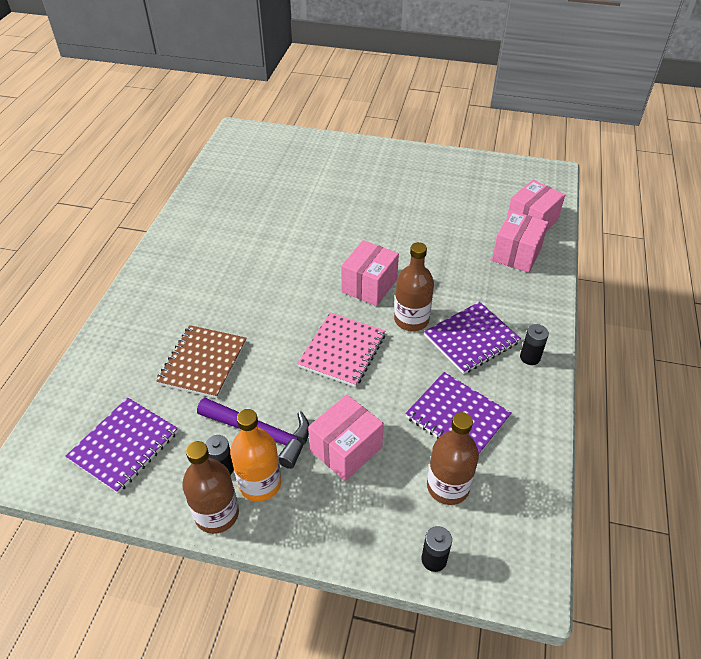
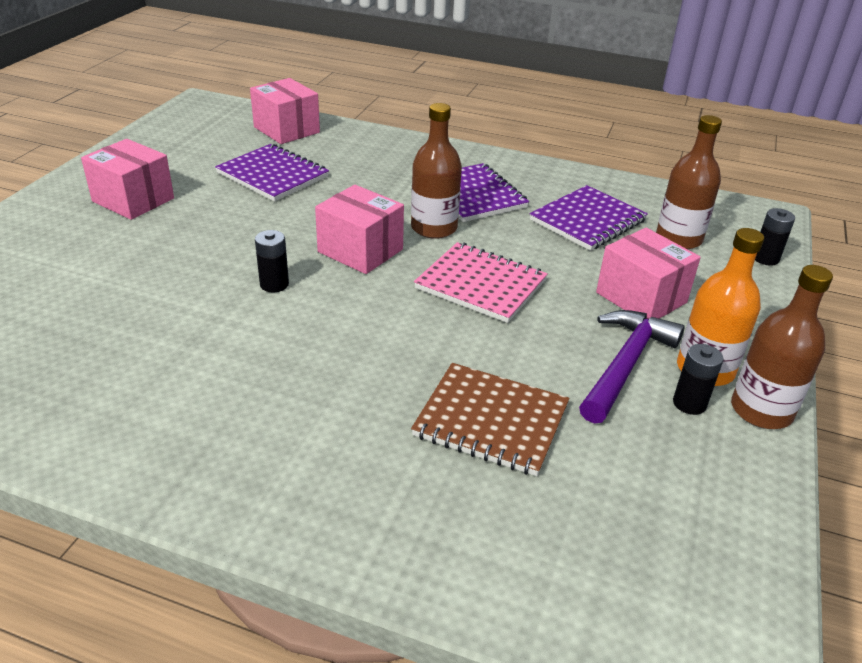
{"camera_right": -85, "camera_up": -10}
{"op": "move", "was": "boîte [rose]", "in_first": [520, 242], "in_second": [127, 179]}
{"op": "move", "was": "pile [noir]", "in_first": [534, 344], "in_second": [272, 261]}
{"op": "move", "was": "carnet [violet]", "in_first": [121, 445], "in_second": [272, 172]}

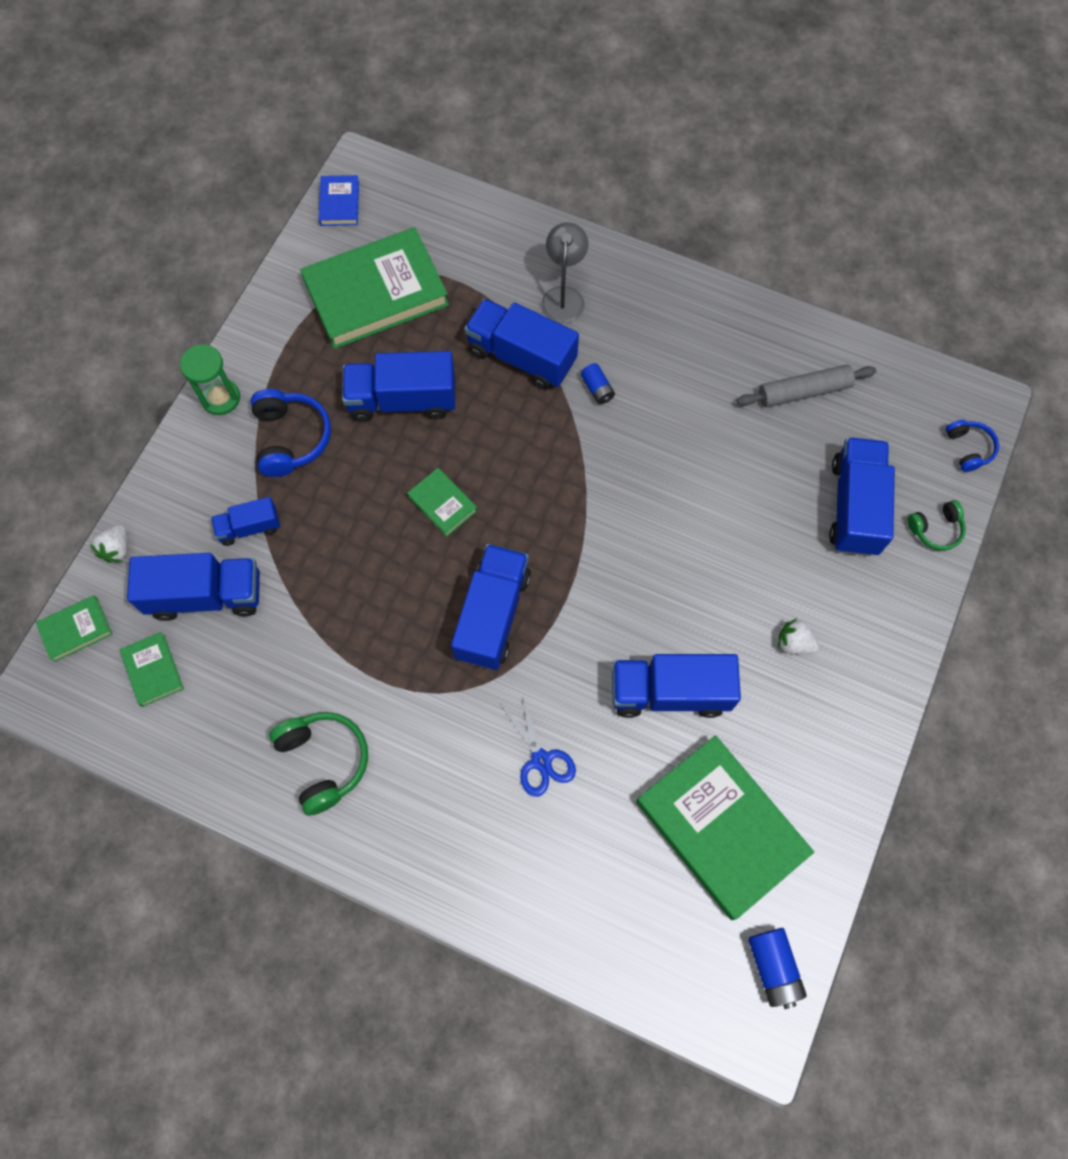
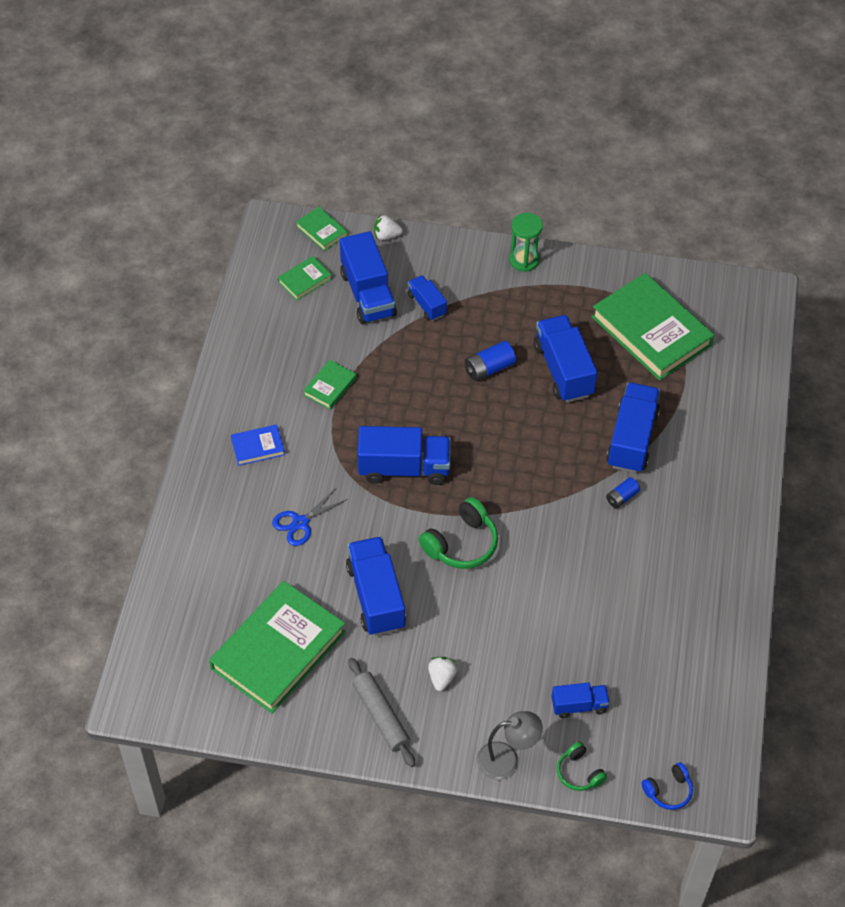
{"camera_right": 75, "camera_up": -15}
{"op": "move", "was": "livre [bleu]", "in_first": [339, 200], "in_second": [258, 445]}
{"op": "move", "was": "lampe [gris]", "in_first": [564, 273], "in_second": [509, 745]}
{"op": "move", "was": "rouleau à pâtisserie [gris]", "in_first": [806, 386], "in_second": [381, 712]}
{"op": "delete", "was": "casque audio [bleu]", "in_first": [291, 433]}
{"op": "resize", "was": "camion [bleu]", "in_first": [862, 496], "in_second": [580, 700], "ratio": 0.55}
{"op": "move", "was": "livre [vert]", "in_first": [442, 502], "in_second": [329, 385]}
{"op": "move", "was": "casque audio [vert]", "in_first": [318, 764], "in_second": [458, 533]}
{"op": "move", "was": "pile [bleu]", "in_first": [777, 968], "in_second": [490, 361]}

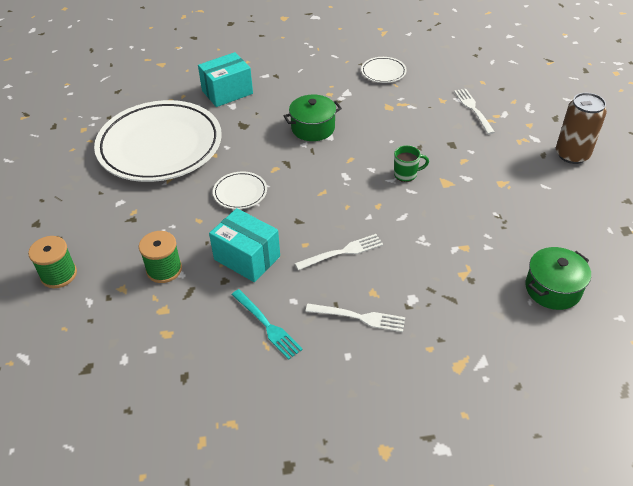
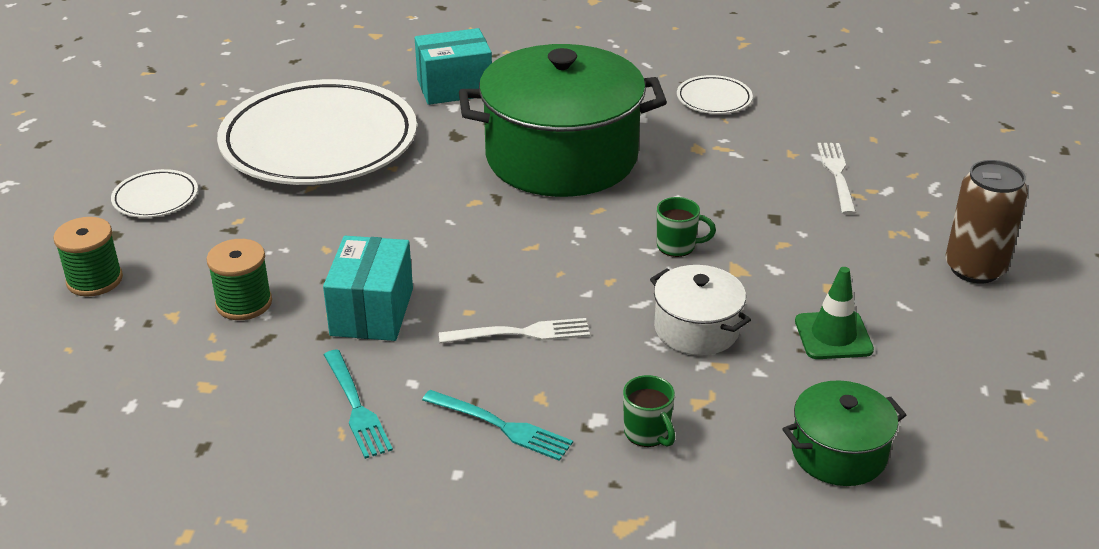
{"camera_right": 15, "camera_up": -10}
{"op": "resize", "was": "marmite [vert]", "in_first": [313, 117], "in_second": [563, 120], "ratio": 2.12}
{"op": "move", "was": "assiette [blanc]", "in_first": [240, 190], "in_second": [154, 193]}
{"op": "rotate", "was": "boîte [turquoise]", "in_first": [244, 245], "in_second": [368, 288], "clockwise": 45}
{"op": "recolor", "was": "fourchette [blanc]", "now": "fourchette [turquoise]", "in_first": [355, 318], "in_second": [497, 425]}
{"op": "insert", "now": "marmite [blanc]", "in_second": [700, 310]}
{"op": "insert", "now": "cône de chantier [vert]", "in_second": [834, 313]}
{"op": "insert", "now": "tasse [vert]", "in_second": [649, 411]}

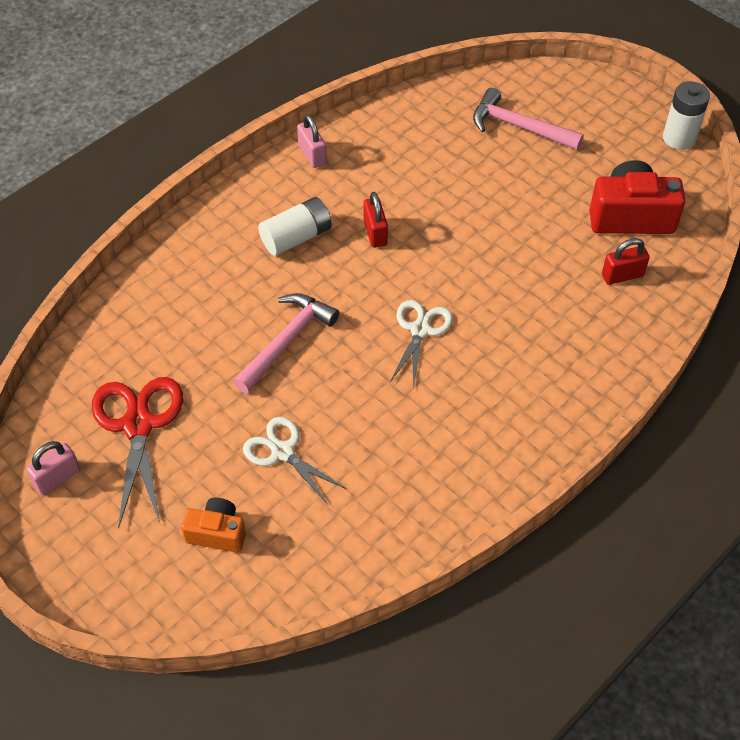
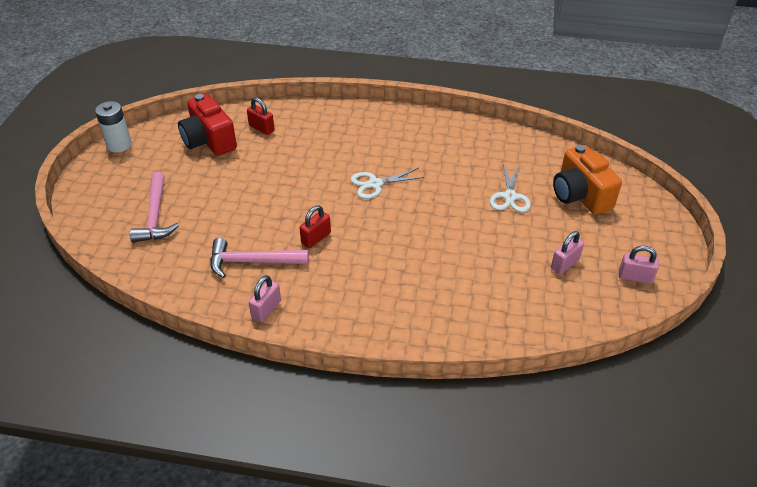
{"camera_right": -125, "camera_up": -10}
{"op": "delete", "was": "pile [blanc]", "in_first": [295, 226]}
{"op": "move", "was": "marteau [rose]", "in_first": [286, 343], "in_second": [259, 258]}
{"op": "replace", "was": "ciseaux [rouge]", "now": "cadenas [rose]", "in_first": [137, 453], "in_second": [567, 252]}
{"op": "resize", "was": "appareil photo [orange]", "in_first": [213, 525], "in_second": [587, 179], "ratio": 1.72}

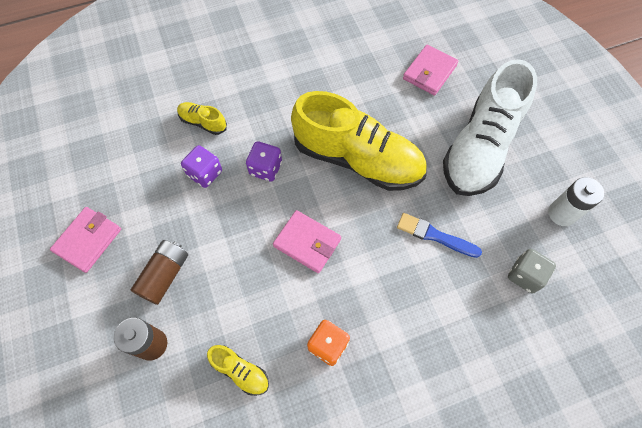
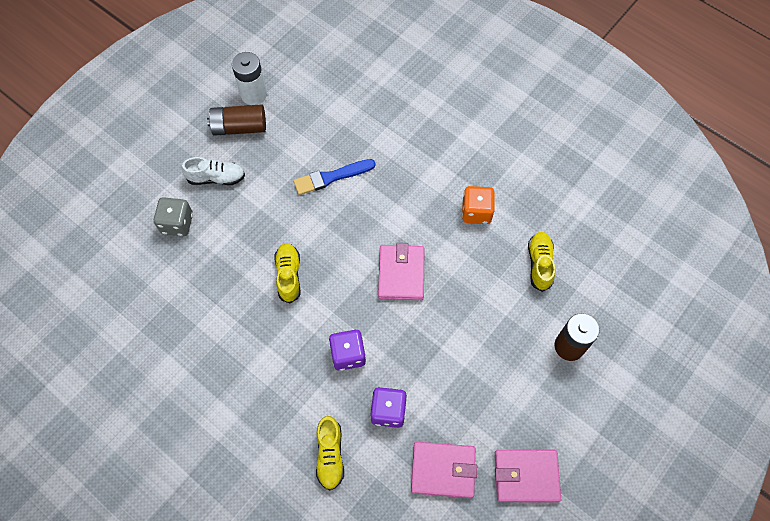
{"camera_right": -120, "camera_up": 0}
{"op": "move", "was": "portefeuille [rose]", "in_first": [430, 70], "in_second": [444, 470]}
{"op": "resize", "was": "chaussure [blanc]", "in_first": [490, 127], "in_second": [213, 171], "ratio": 0.41}
{"op": "resize", "was": "chaussure [jaune]", "in_first": [359, 141], "in_second": [287, 273], "ratio": 0.41}
{"op": "rotate", "was": "pinceau [bleu]", "in_first": [439, 235], "in_second": [334, 177], "clockwise": 75}
{"op": "move", "was": "pile [marron]", "in_first": [159, 272], "in_second": [236, 120]}
{"op": "move", "was": "dé [gris]", "in_first": [532, 271], "in_second": [173, 216]}

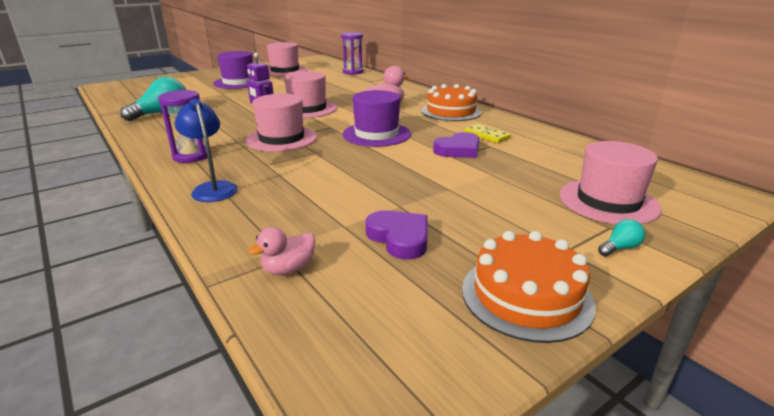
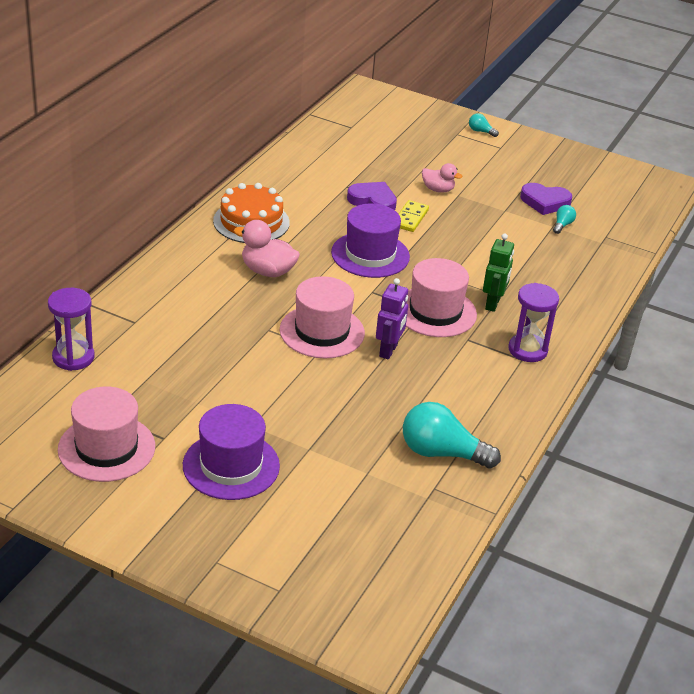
{"camera_right": -120, "camera_up": 10}
{"op": "delete", "was": "lampe [bleu]", "in_first": [206, 150]}
{"op": "move", "was": "domino [jaune]", "in_first": [487, 133], "in_second": [414, 216]}
{"op": "delete", "was": "chapeau [rose]", "in_first": [610, 182]}
{"op": "rotate", "was": "cœur [violet]", "in_first": [397, 235], "in_second": [546, 199], "clockwise": -105}
{"op": "move", "was": "canard [rose]", "in_first": [281, 251], "in_second": [442, 178]}
{"op": "delete", "was": "gâteau [orange]", "in_first": [529, 287]}
{"op": "insert", "now": "ampoule [turquoise]", "in_second": [564, 219]}
{"op": "insert", "now": "robot [vert]", "in_second": [498, 272]}

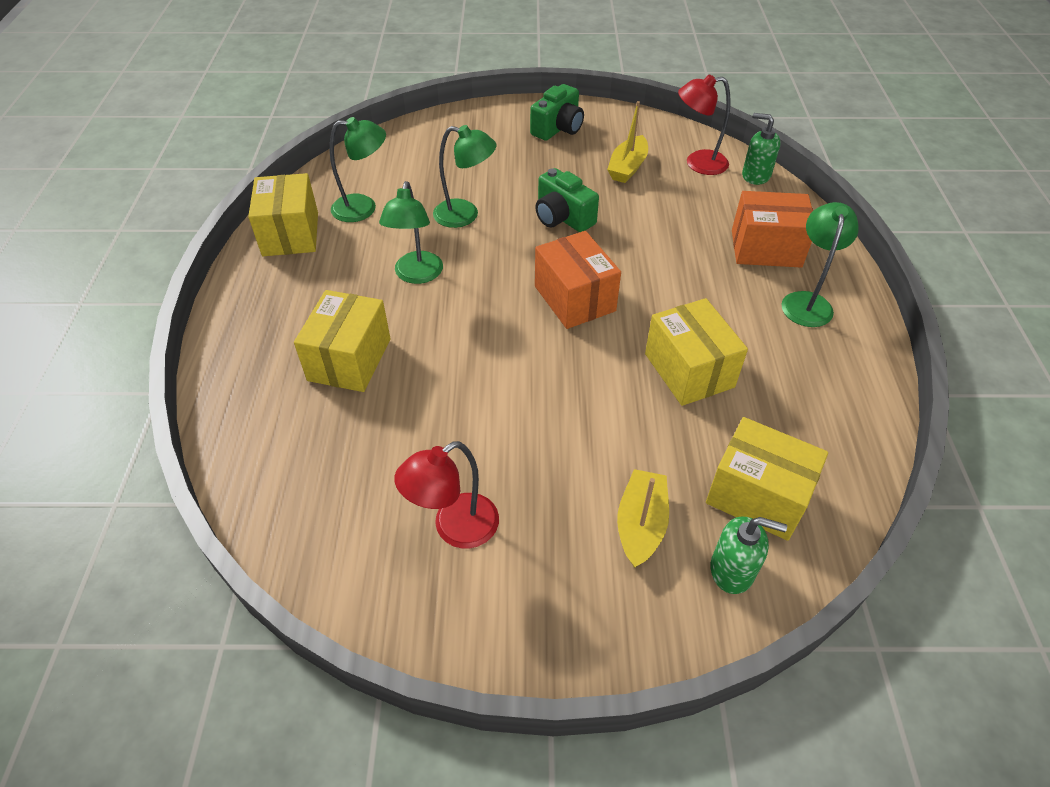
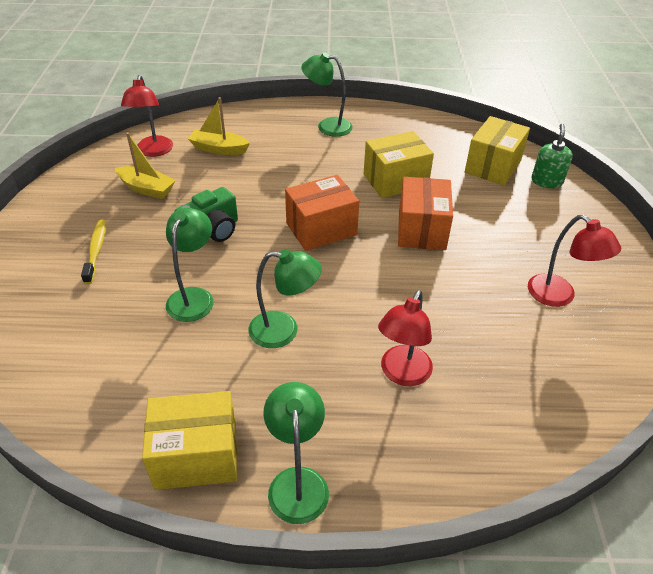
{"camera_right": -90, "camera_up": -5}
{"op": "delete", "was": "appareil photo [vert]", "in_first": [557, 112]}
{"op": "delete", "was": "distributeur de savon [vert]", "in_first": [761, 149]}
{"op": "move", "was": "lampe [vert]", "in_first": [358, 169], "in_second": [296, 453]}
{"op": "move", "was": "boîte [orange]", "in_first": [772, 229], "in_second": [425, 213]}
{"op": "replace", "was": "boîte [jaune]", "now": "lampe [rouge]", "in_first": [342, 341], "in_second": [405, 338]}
{"op": "move", "was": "bateau [jaune]", "in_first": [643, 518], "in_second": [219, 126]}
{"op": "insert", "now": "brosse à dents [jaune]", "in_second": [93, 252]}

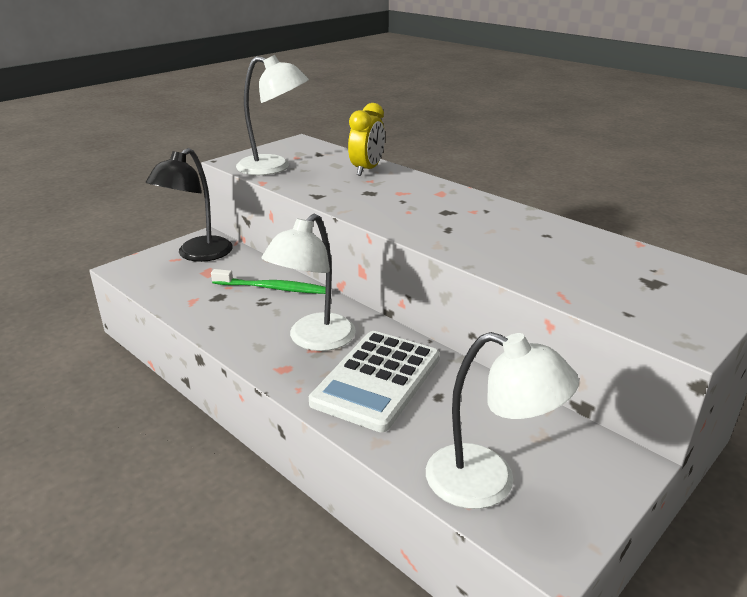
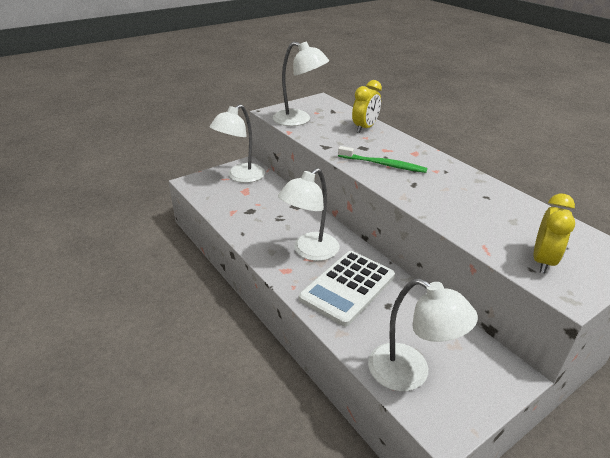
{"camera_right": 10, "camera_up": 5}
{"op": "recolor", "was": "lampe [noir]", "now": "lampe [blanc]", "in_first": [189, 205], "in_second": [237, 143]}
{"op": "move", "was": "brosse à dents [vert]", "in_first": [268, 281], "in_second": [382, 159]}
{"op": "insert", "now": "réveil [jaune]", "in_second": [554, 234]}

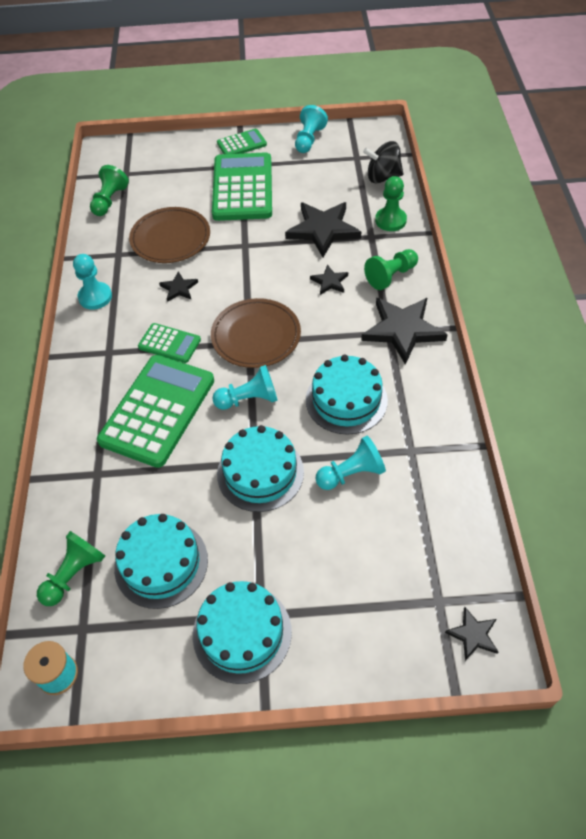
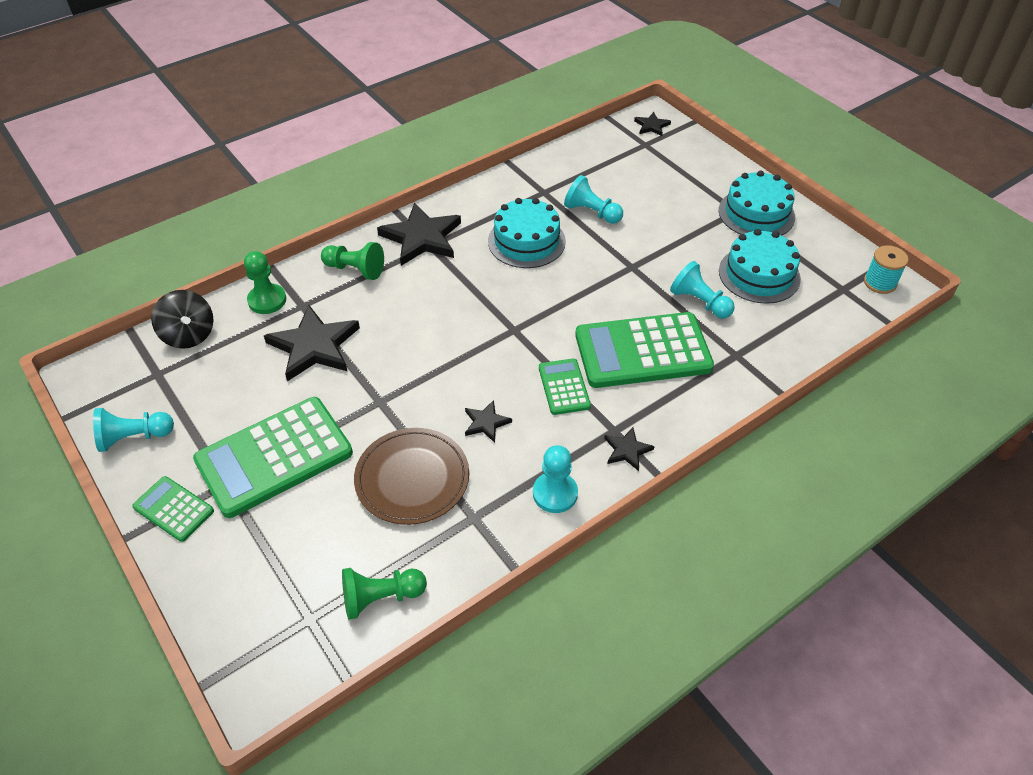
{"camera_right": -125, "camera_up": -5}
{"op": "move", "was": "étoile [noir]", "in_first": [329, 279], "in_second": [629, 449]}
{"op": "delete", "was": "assiette [marron]", "in_first": [256, 333]}
{"op": "move", "was": "pion [turquoise]", "in_first": [245, 387], "in_second": [702, 289]}
{"op": "delete", "was": "gâteau [turquoise]", "in_first": [260, 468]}
{"op": "delete", "was": "pion [vert]", "in_first": [71, 568]}

